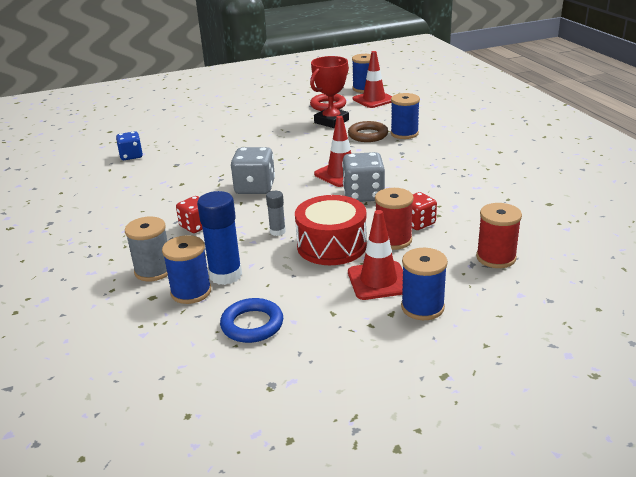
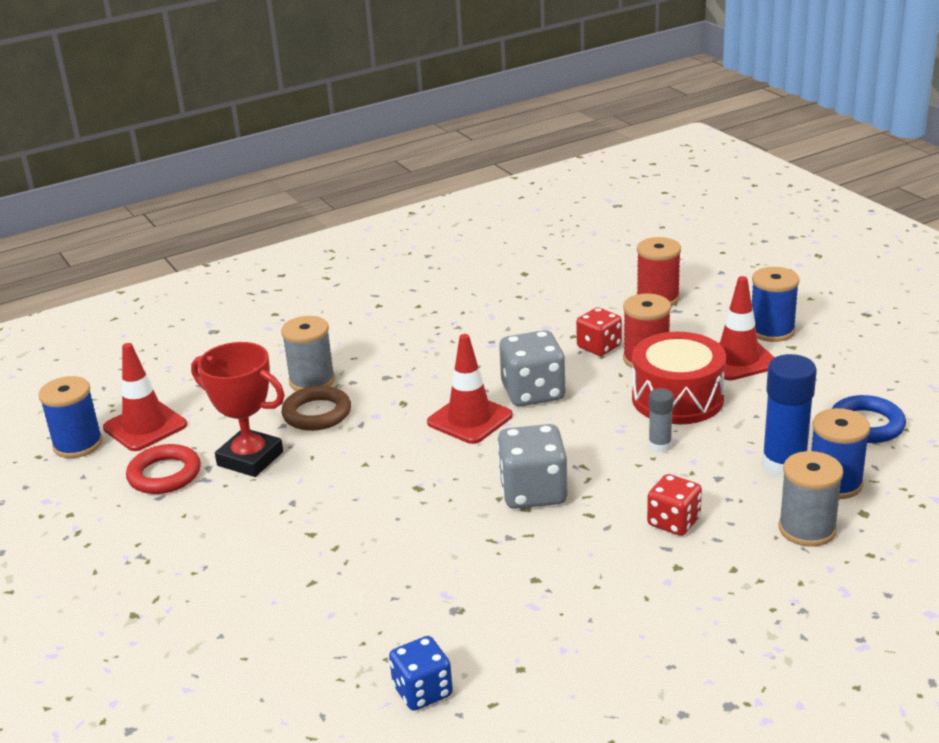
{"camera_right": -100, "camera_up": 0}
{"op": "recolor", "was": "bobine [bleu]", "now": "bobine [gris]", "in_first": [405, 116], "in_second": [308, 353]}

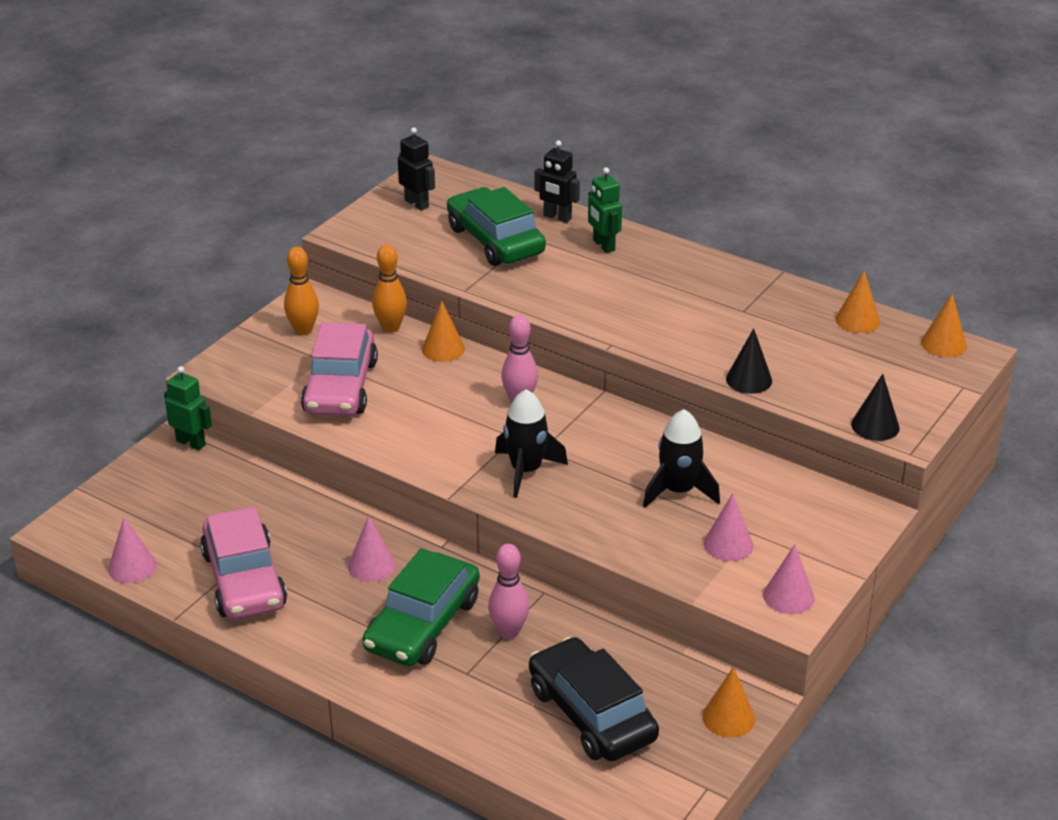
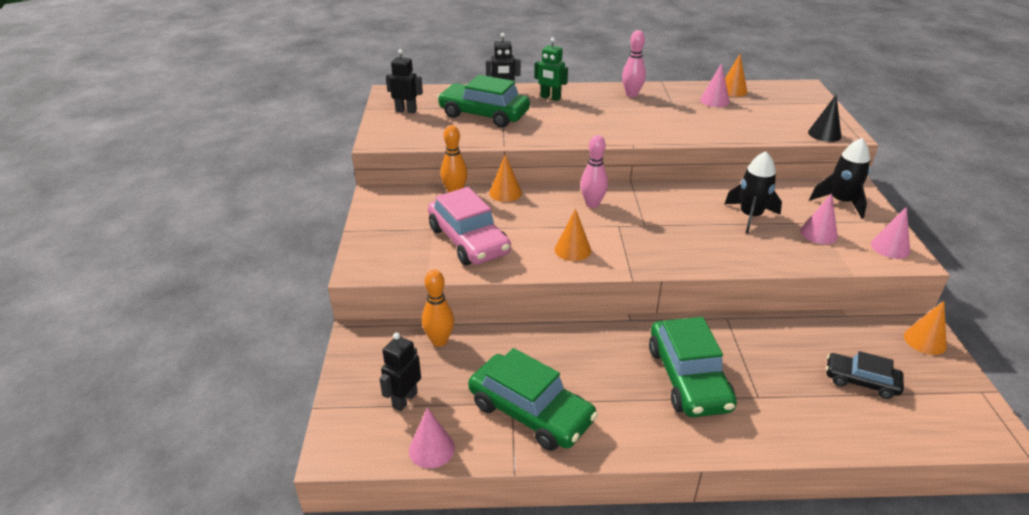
{"camera_right": -35, "camera_up": 0}
{"op": "move", "was": "quille [orange]", "in_first": [301, 291], "in_second": [438, 308]}
{"op": "move", "was": "cône [orange]", "in_first": [944, 325], "in_second": [573, 235]}
{"op": "delete", "was": "cône [noir]", "in_first": [749, 361]}
{"op": "delete", "was": "robot [vert]", "in_first": [188, 408]}
{"op": "move", "was": "fusée [noir]", "in_first": [531, 443], "in_second": [839, 178]}
{"op": "recolor", "was": "voiture [rose]", "now": "voiture [vert]", "in_first": [243, 563], "in_second": [533, 399]}
{"op": "move", "was": "cône [rose]", "in_first": [372, 549], "in_second": [715, 85]}
{"op": "move", "was": "quille [rose]", "in_first": [508, 591], "in_second": [634, 63]}
{"op": "resize", "was": "voiture [noir]", "in_first": [594, 699], "in_second": [865, 375], "ratio": 0.58}
{"op": "insert", "now": "robot [noir]", "in_second": [400, 372]}

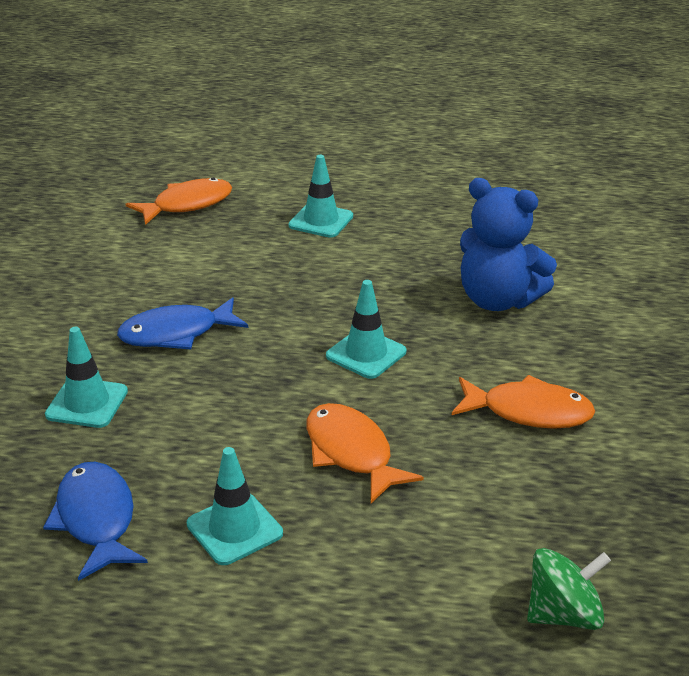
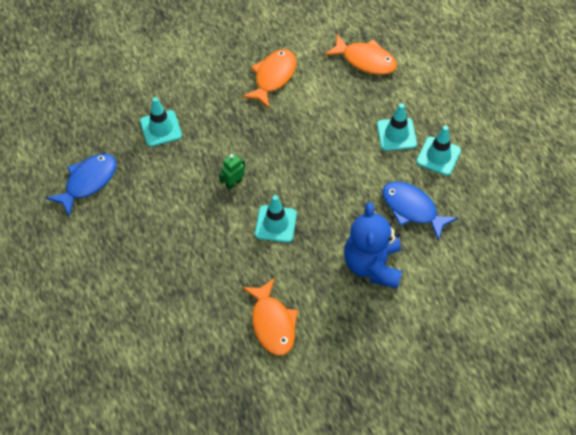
{"camera_right": 60, "camera_up": 25}
{"op": "move", "was": "poisson [bleu]", "in_first": [182, 323], "in_second": [420, 211]}
{"op": "move", "was": "poisson [orange]", "in_first": [365, 453], "in_second": [269, 78]}
{"op": "move", "was": "cône de chantier [turquoise]", "in_first": [235, 506], "in_second": [438, 151]}
{"op": "delete", "was": "toupie [vert]", "in_first": [569, 589]}
{"op": "insert", "now": "robot [vert]", "in_second": [232, 171]}

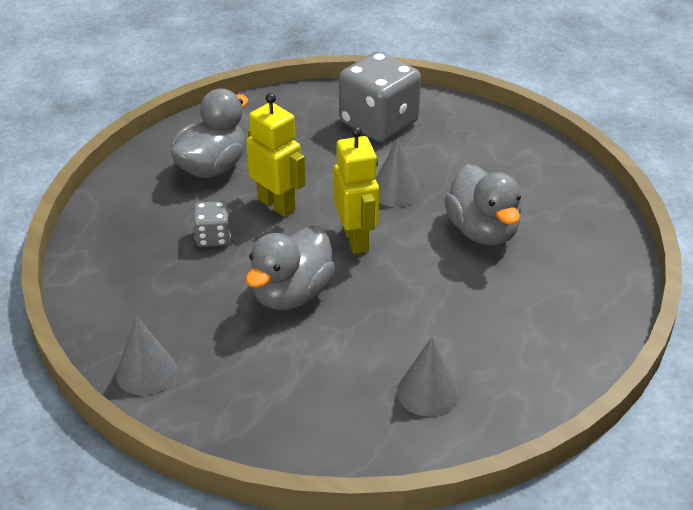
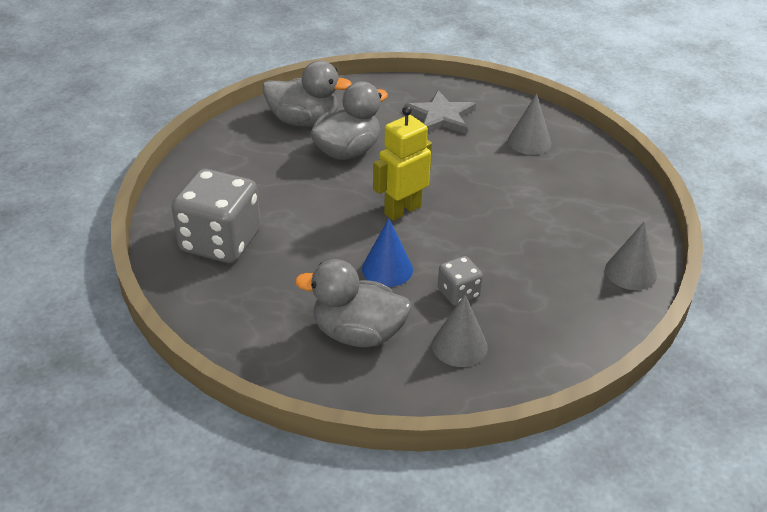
{"camera_right": -115, "camera_up": 0}
{"op": "replace", "was": "robot [jaune]", "now": "cône [bleu]", "in_first": [276, 155], "in_second": [387, 252]}
{"op": "move", "was": "cône [gris]", "in_first": [398, 172], "in_second": [460, 330]}
{"op": "move", "was": "canard [gris]", "in_first": [291, 268], "in_second": [307, 94]}
{"op": "insert", "now": "étoile [gris]", "in_second": [440, 112]}

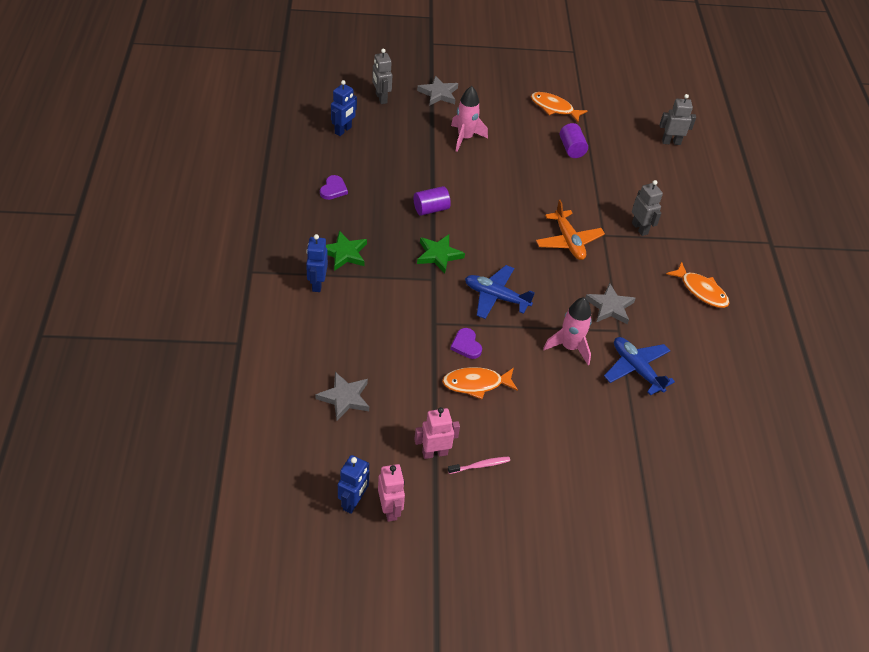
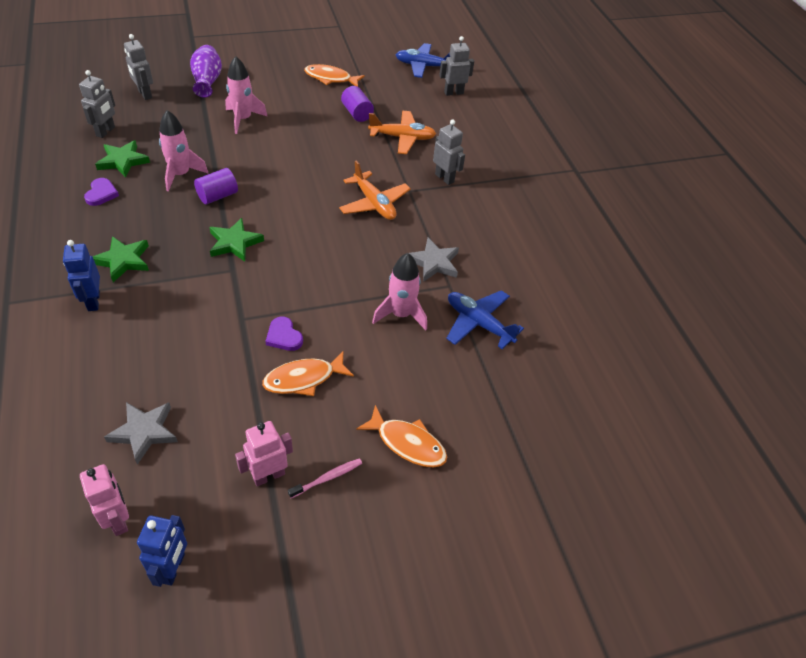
{"camera_right": -15, "camera_up": 0}
{"op": "replace", "was": "étoile [gris]", "now": "vase [violet]", "in_first": [437, 90], "in_second": [206, 71]}
{"op": "recolor", "was": "robot [bleu]", "now": "robot [gris]", "in_first": [344, 108], "in_second": [97, 104]}
{"op": "move", "was": "poisson [orange]", "in_first": [698, 285], "in_second": [401, 436]}
{"op": "move", "was": "avion [bleu]", "in_first": [500, 292], "in_second": [423, 60]}
{"op": "move", "was": "robot [rose]", "in_first": [391, 493], "in_second": [104, 500]}
{"op": "insert", "now": "fusée [rose]", "in_second": [183, 151]}
{"op": "insert", "now": "avion [orange]", "in_second": [402, 132]}
{"op": "insert", "now": "étoile [vert]", "in_second": [122, 159]}

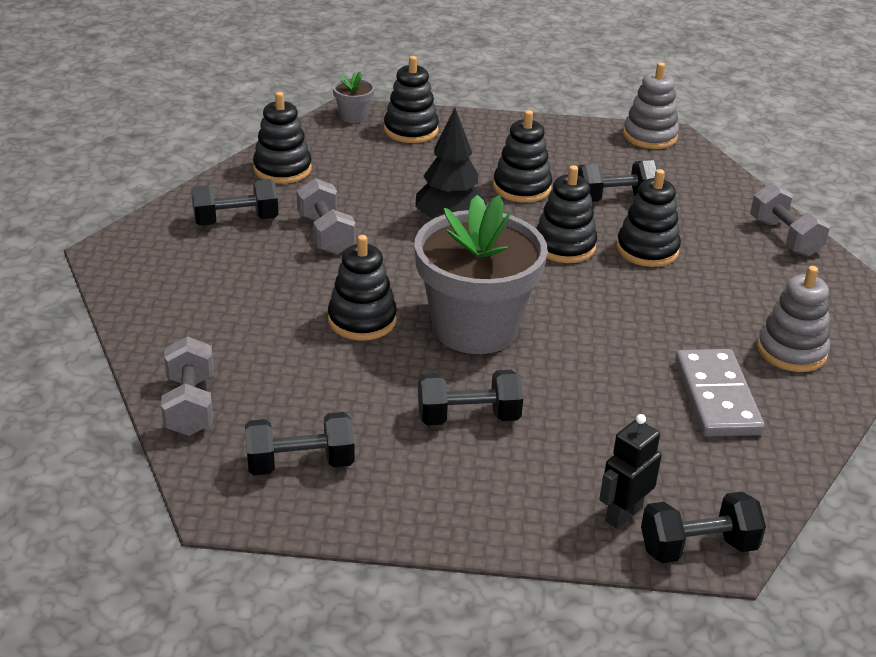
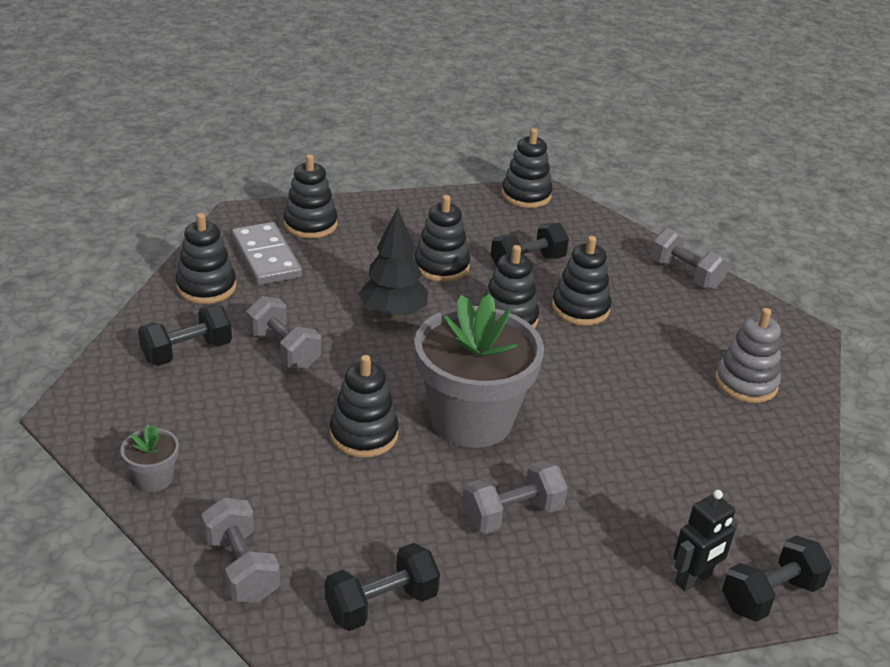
{"camera_right": -20, "camera_up": 0}
{"op": "recolor", "was": "jouet à empiler [gris]", "now": "jouet à empiler [noir]", "in_first": [651, 105], "in_second": [527, 168]}
{"op": "move", "was": "pot de fleurs [gris]", "in_first": [353, 97], "in_second": [150, 458]}
{"op": "move", "was": "domino [gris]", "in_first": [719, 393], "in_second": [267, 253]}
{"op": "recolor", "was": "haltère [noir]", "now": "haltère [gris]", "in_first": [470, 398], "in_second": [515, 497]}
{"op": "rotate", "was": "robot [noir]", "in_first": [630, 471], "in_second": [705, 541], "clockwise": -150}

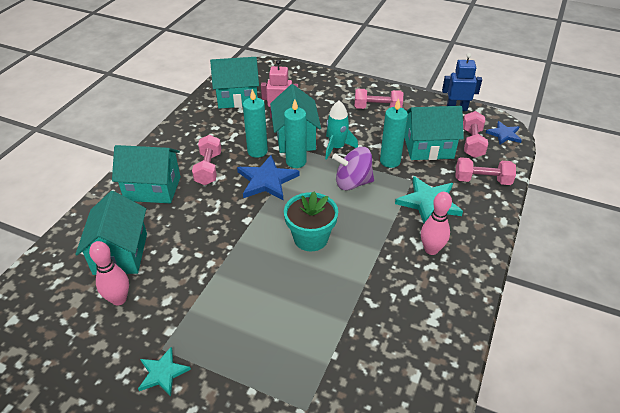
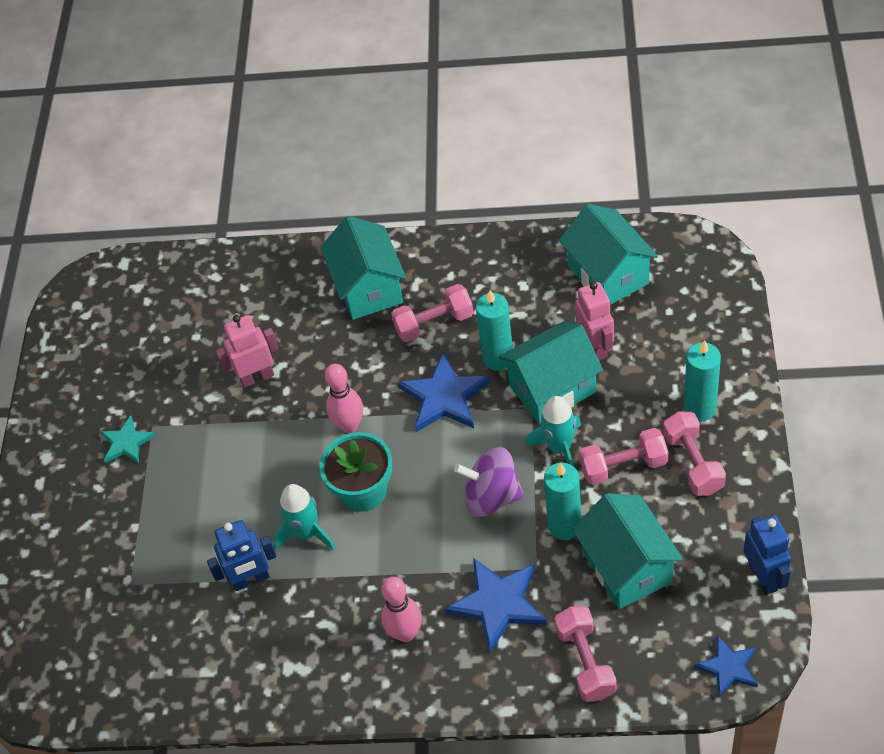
{"camera_right": 75, "camera_up": 10}
{"op": "move", "was": "bougie [turquoise]", "in_first": [295, 133], "in_second": [702, 381]}
{"op": "move", "was": "haltère [rose]", "in_first": [475, 134], "in_second": [624, 456]}
{"op": "rotate", "was": "toupie [violet]", "in_first": [353, 169], "in_second": [489, 482], "clockwise": -60}
{"op": "recolor", "was": "étoile [turquoise]", "now": "étoile [bleu]", "in_first": [429, 199], "in_second": [495, 605]}
{"op": "delete", "was": "maison [turquoise]", "in_first": [111, 233]}
{"op": "move", "was": "quille [rose]", "in_first": [109, 273], "in_second": [344, 398]}
{"op": "insert", "now": "robot [rose]", "in_second": [247, 351]}
{"op": "insert", "now": "fusée [turquoise]", "in_second": [304, 517]}
{"op": "insert", "now": "robot [bleu]", "in_second": [242, 555]}

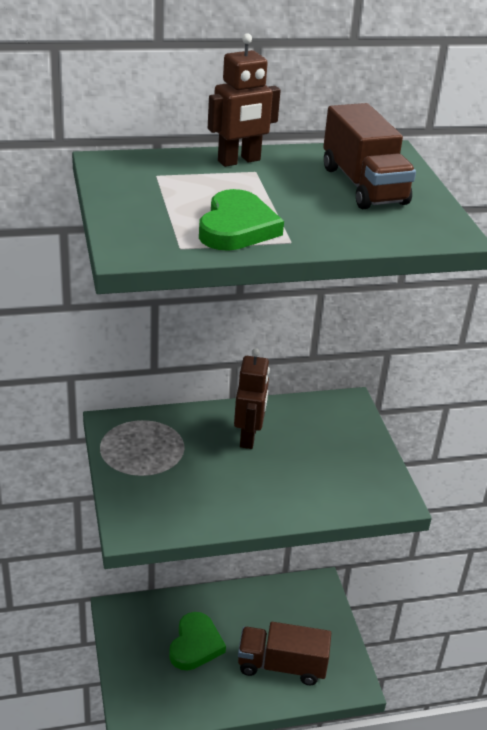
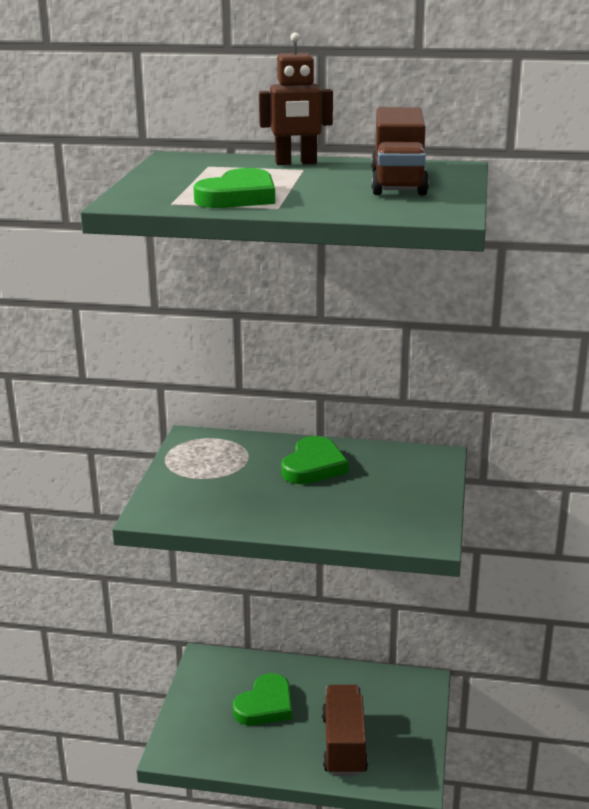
{"camera_right": 25, "camera_up": -10}
{"op": "replace", "was": "robot [marron]", "now": "cœur [vert]", "in_first": [252, 398], "in_second": [315, 460]}
{"op": "rotate", "was": "camion [marron]", "in_first": [284, 653], "in_second": [345, 730], "clockwise": 60}

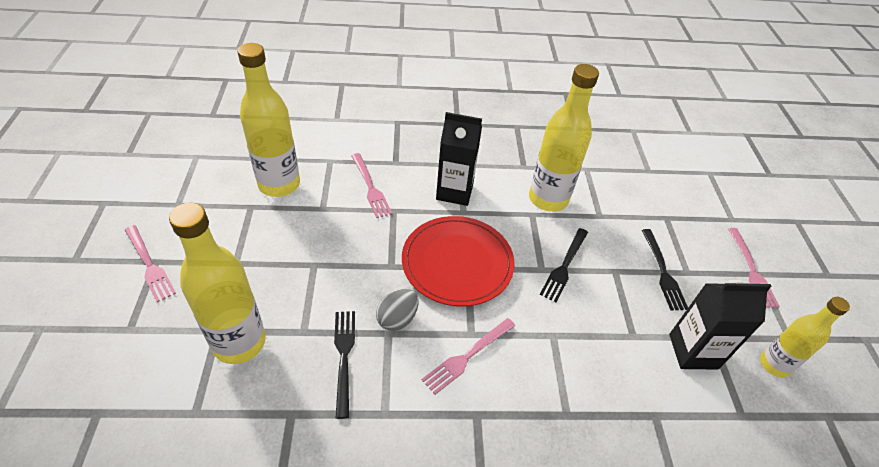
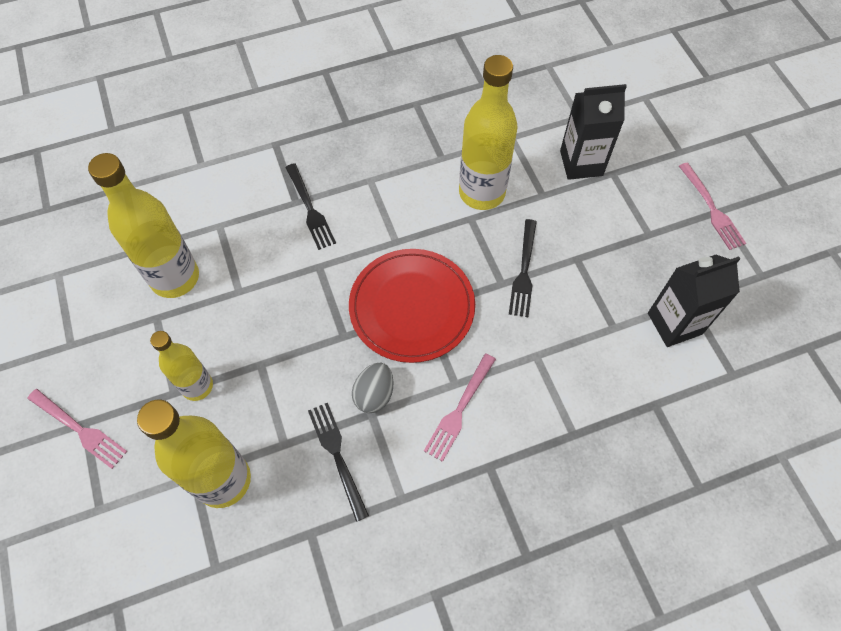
{"camera_right": -15, "camera_up": 15}
{"op": "move", "was": "brique de lait [noir]", "in_first": [459, 159], "in_second": [593, 132]}
{"op": "delete", "was": "fourchette [rose]", "in_first": [372, 185]}
{"op": "move", "was": "fourchette [noir]", "in_first": [665, 270], "in_second": [310, 206]}
{"op": "move", "was": "bouteille [jaune]", "in_first": [805, 337], "in_second": [181, 366]}

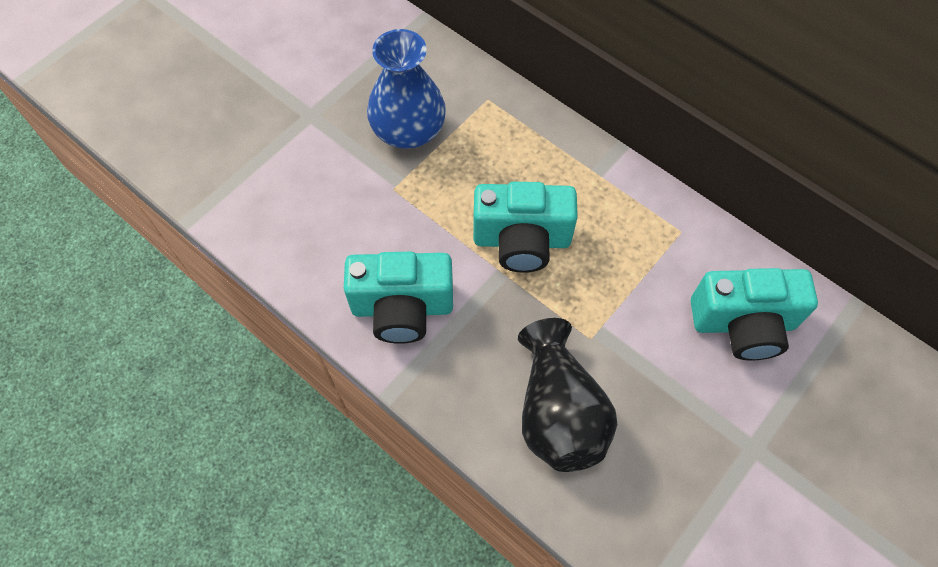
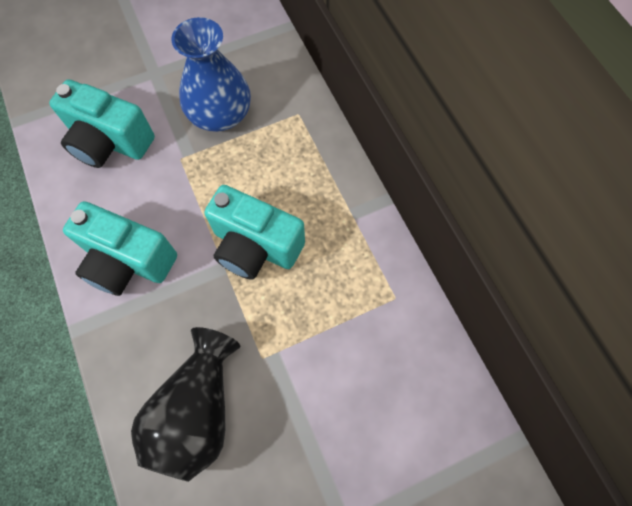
{"camera_right": 25, "camera_up": 5}
{"op": "move", "was": "appareil photo [turquoise]", "in_first": [754, 314], "in_second": [102, 123]}

